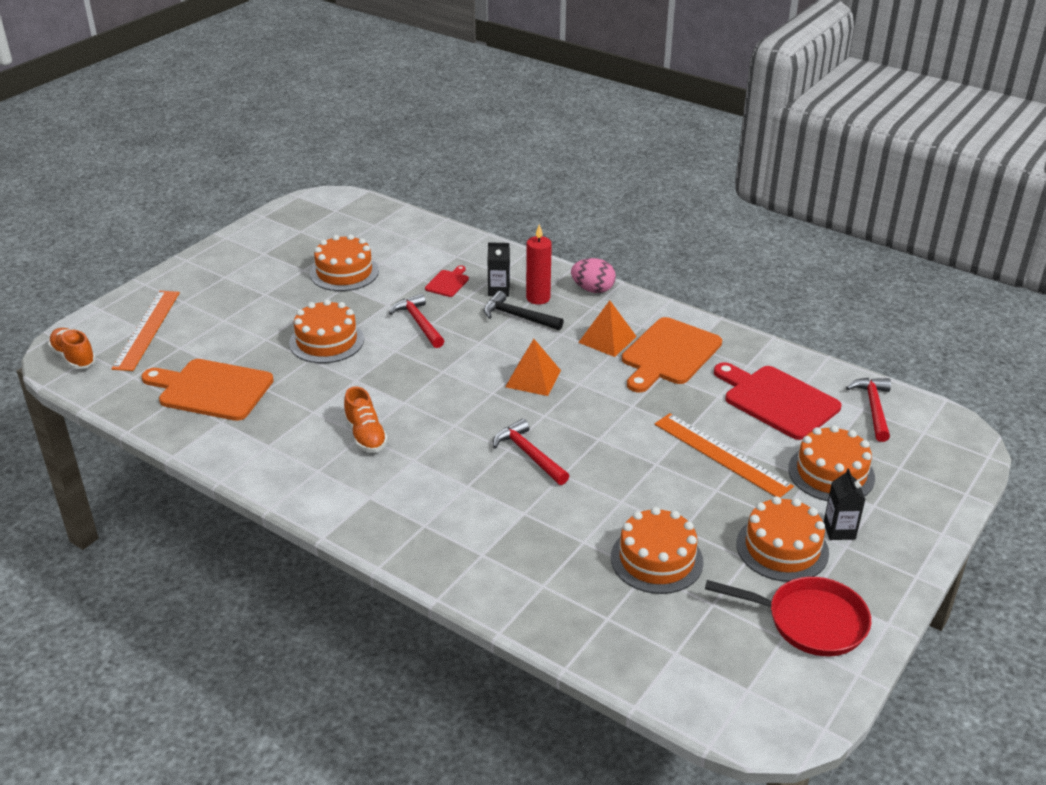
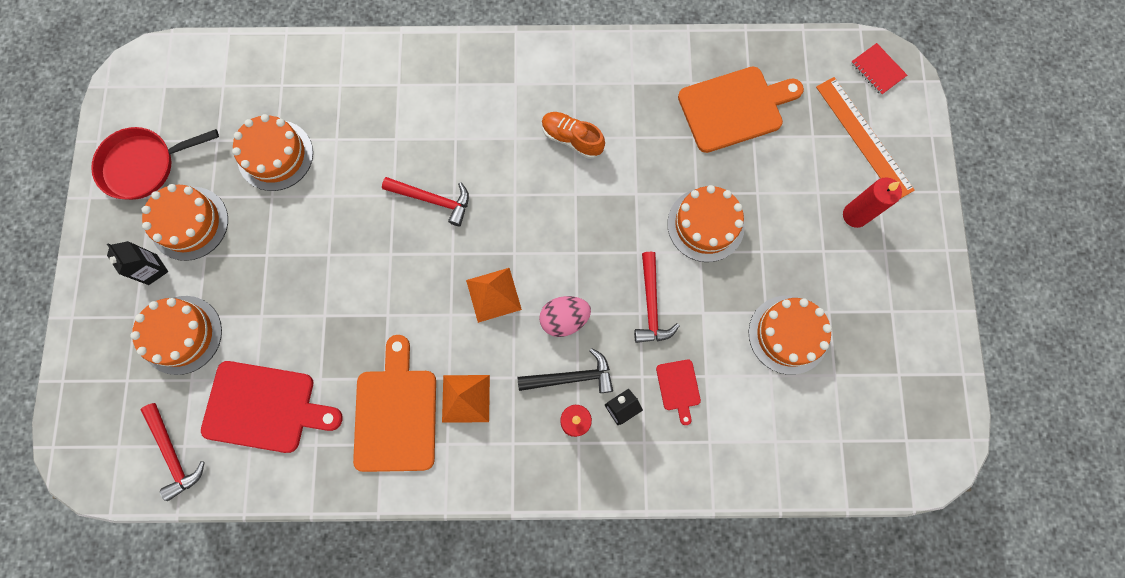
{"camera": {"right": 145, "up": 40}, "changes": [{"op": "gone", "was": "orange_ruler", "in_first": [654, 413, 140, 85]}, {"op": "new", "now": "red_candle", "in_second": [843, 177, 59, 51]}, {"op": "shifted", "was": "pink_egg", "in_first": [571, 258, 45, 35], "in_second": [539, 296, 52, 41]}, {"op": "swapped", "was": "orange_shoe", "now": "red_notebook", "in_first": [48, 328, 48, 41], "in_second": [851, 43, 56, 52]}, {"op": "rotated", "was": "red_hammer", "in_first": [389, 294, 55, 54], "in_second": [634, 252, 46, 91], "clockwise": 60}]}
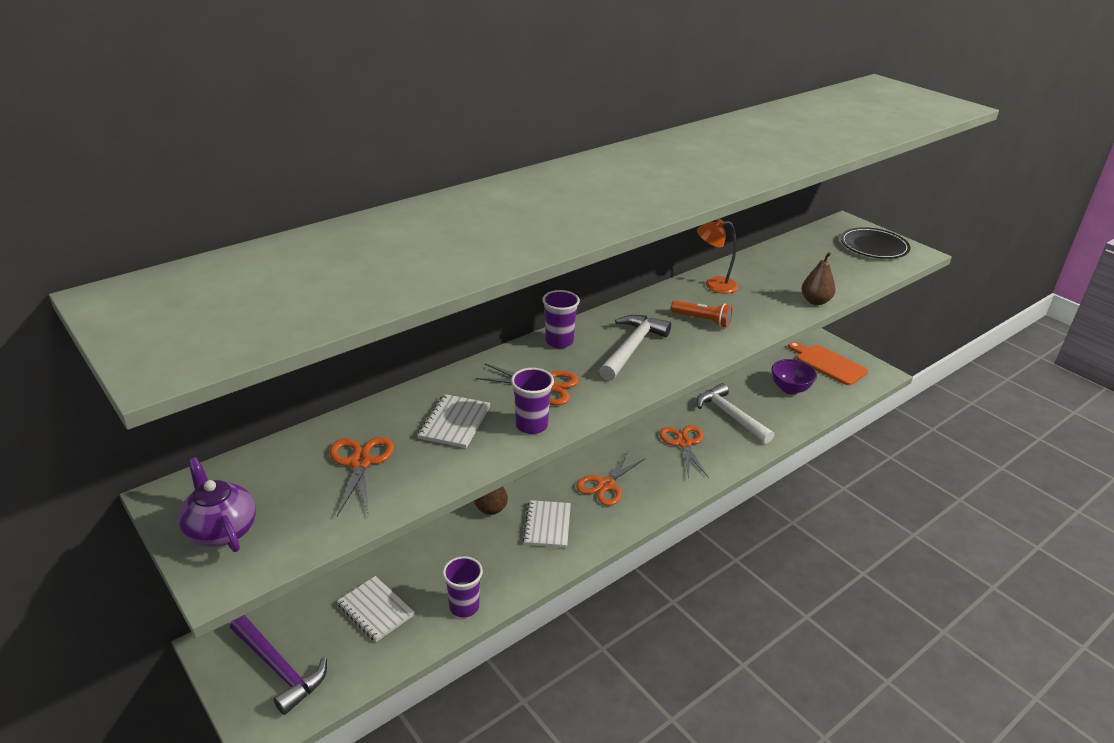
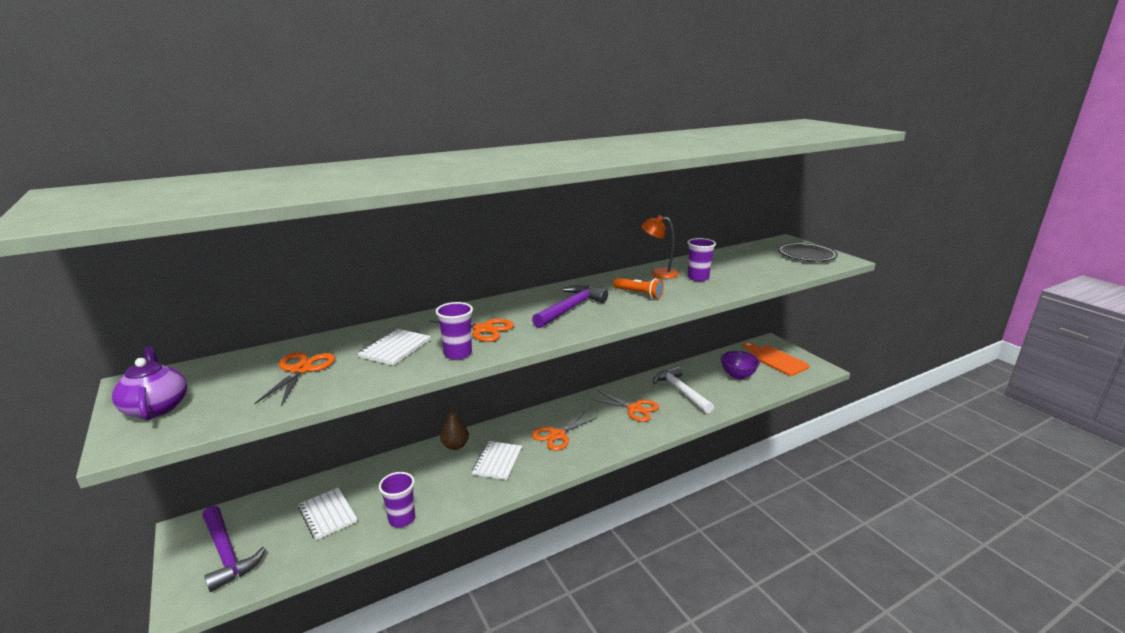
{"camera": {"right": 10, "up": -10}, "changes": [{"op": "gone", "was": "brown_pear", "in_first": [802, 252, 34, 53]}, {"op": "shifted", "was": "purple_cup", "in_first": [542, 290, 38, 58], "in_second": [687, 238, 29, 43]}, {"op": "repainted", "was": "white_hammer", "now": "purple_hammer", "in_first": [599, 315, 72, 66], "in_second": [532, 285, 76, 43]}, {"op": "rotated", "was": "orange_scissors", "in_first": [659, 425, 50, 53], "in_second": [590, 391, 69, 31], "clockwise": 120}]}
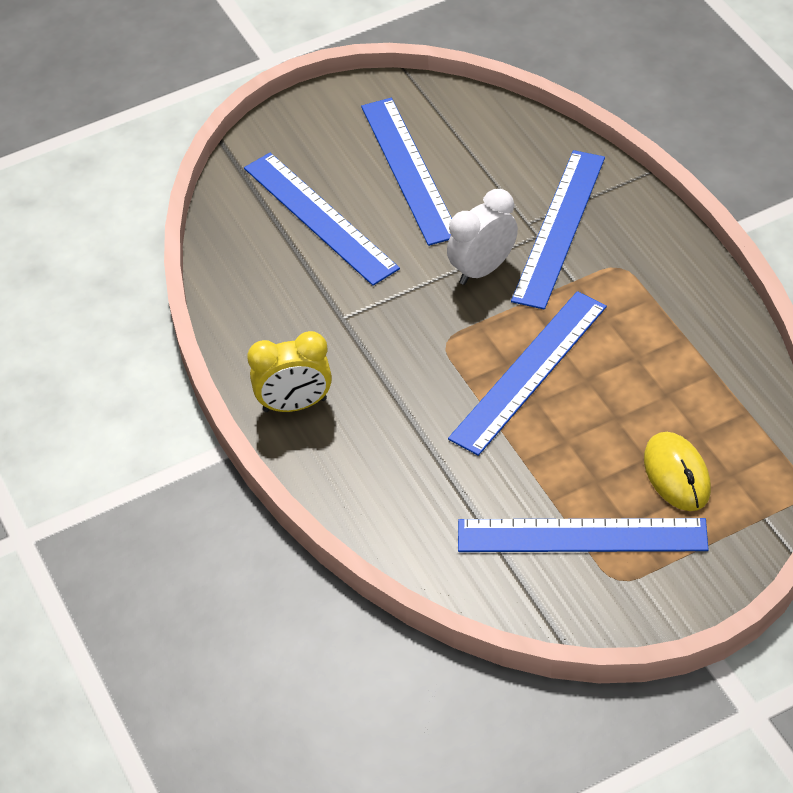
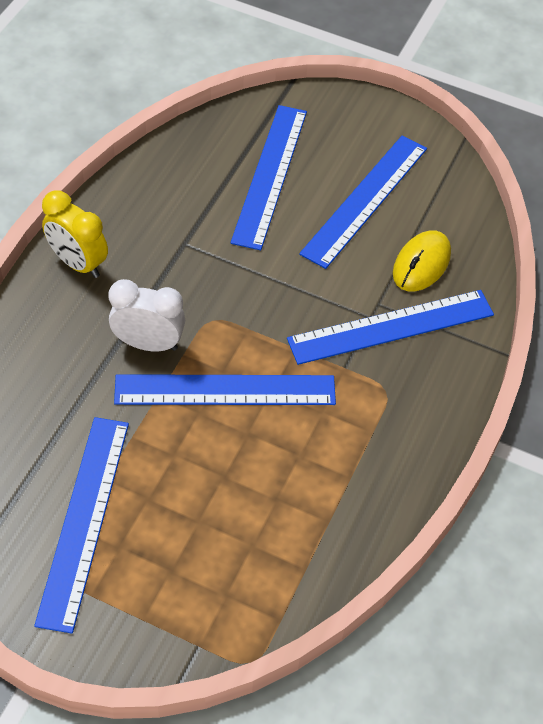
{"camera": {"right": 45, "up": 5}, "changes": [{"op": "shifted", "was": "white_clock", "in_first": [447, 189, 71, 96], "in_second": [108, 279, 77, 72]}, {"op": "shifted", "was": "yellow_mouse", "in_first": [644, 432, 67, 79], "in_second": [393, 230, 58, 61]}, {"op": "rotated", "was": "blue_ruler", "in_first": [458, 518, 251, 34], "in_second": [34, 417, 95, 217], "clockwise": 45}]}
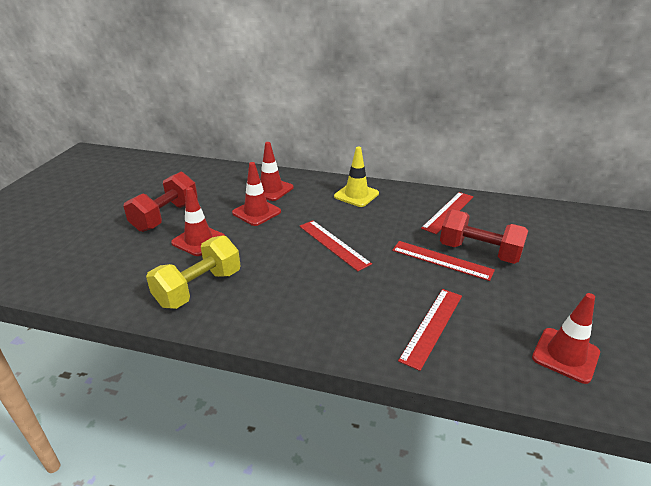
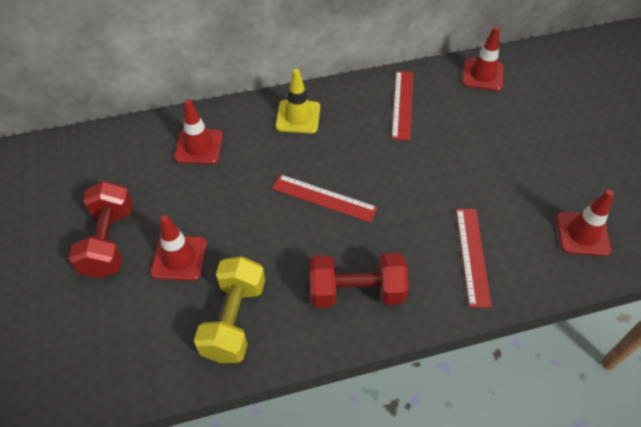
{"camera": {"right": -30, "up": 20}, "changes": [{"op": "gone", "was": "red_ruler", "in_first": [392, 241, 103, 40]}, {"op": "shifted", "was": "red_traffic_cone", "in_first": [232, 162, 49, 64], "in_second": [462, 27, 42, 64]}, {"op": "shifted", "was": "red_dumbbell", "in_first": [440, 209, 88, 55], "in_second": [310, 253, 99, 55]}]}
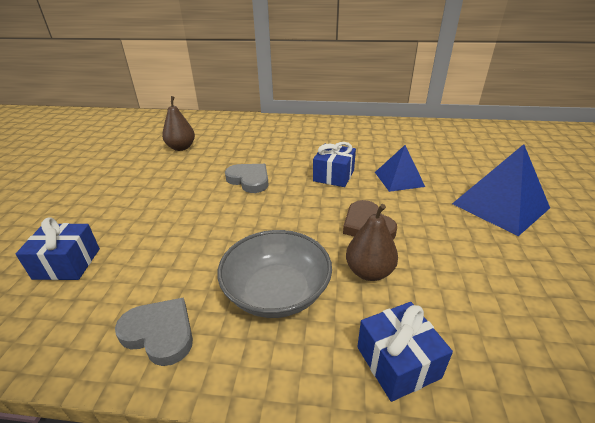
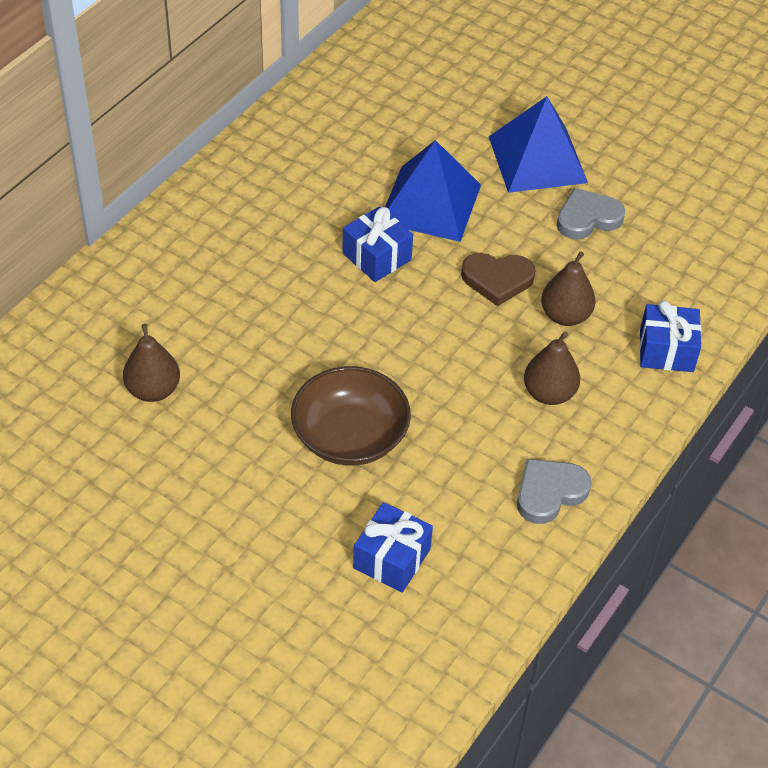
{"camera": {"right": -65, "up": 15}, "changes": [{"op": "new", "now": "brown_bowl", "in_second": [291, 366, 120, 100]}, {"op": "shifted", "was": "grey_heart", "in_first": [225, 164, 44, 29], "in_second": [556, 188, 69, 52]}, {"op": "swapped", "was": "grey_bowl", "now": "brown_pear", "in_first": [217, 230, 115, 88], "in_second": [524, 331, 56, 74]}, {"op": "scaled", "was": "blue_pyramid", "in_first": [375, 145, 50, 47], "in_second": [385, 140, 96, 102], "ratio": 1.59}]}
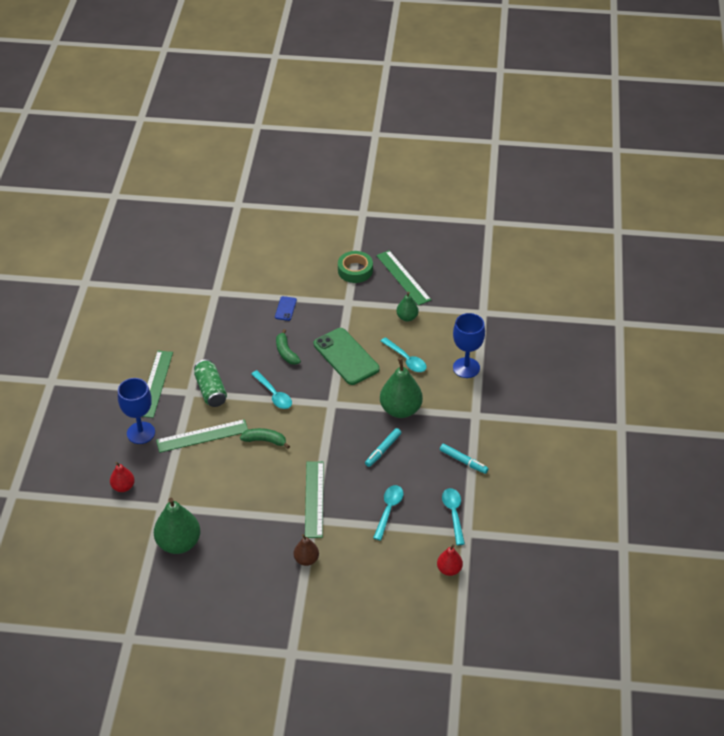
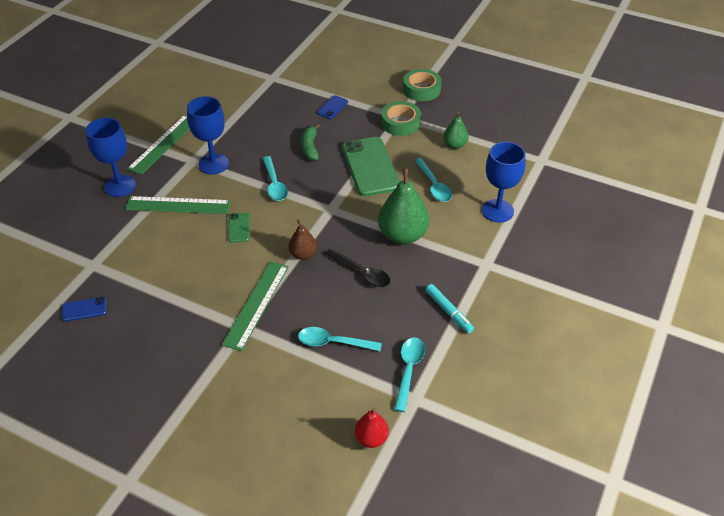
{"camera": {"right": 20, "up": 0}, "changes": [{"op": "gone", "was": "red_pear", "in_first": [110, 462, 25, 30]}, {"op": "gone", "was": "green_ruler", "in_first": [376, 250, 55, 56]}, {"op": "new", "now": "green_tape", "in_second": [381, 101, 40, 35]}, {"op": "shifted", "was": "brown_pear", "in_first": [293, 534, 26, 32], "in_second": [288, 220, 29, 40]}, {"op": "swapped", "was": "green_pear", "now": "blue_phone", "in_first": [154, 498, 46, 56], "in_second": [62, 297, 45, 24]}, {"op": "swapped", "was": "green_can", "now": "blue_goblet", "in_first": [194, 359, 33, 48], "in_second": [187, 96, 42, 79]}, {"op": "swapped", "was": "green_banana", "now": "green_phone", "in_first": [240, 428, 50, 21], "in_second": [228, 212, 22, 31]}, {"op": "swapped", "was": "turquoise_marker", "now": "black_spoon", "in_first": [365, 428, 36, 39], "in_second": [325, 249, 65, 38]}, {"op": "rotated", "was": "turquoise_spoon", "in_first": [373, 485, 31, 56], "in_second": [298, 327, 84, 24], "clockwise": -120}]}
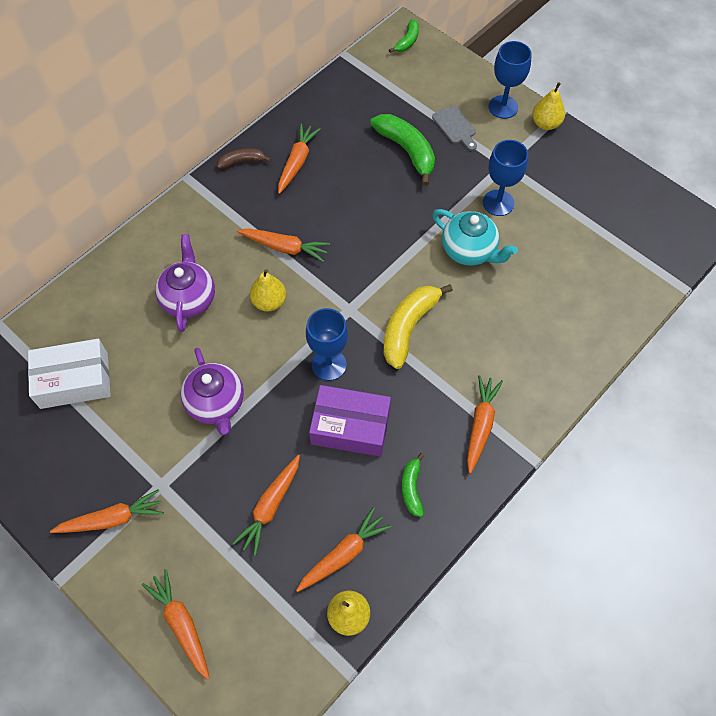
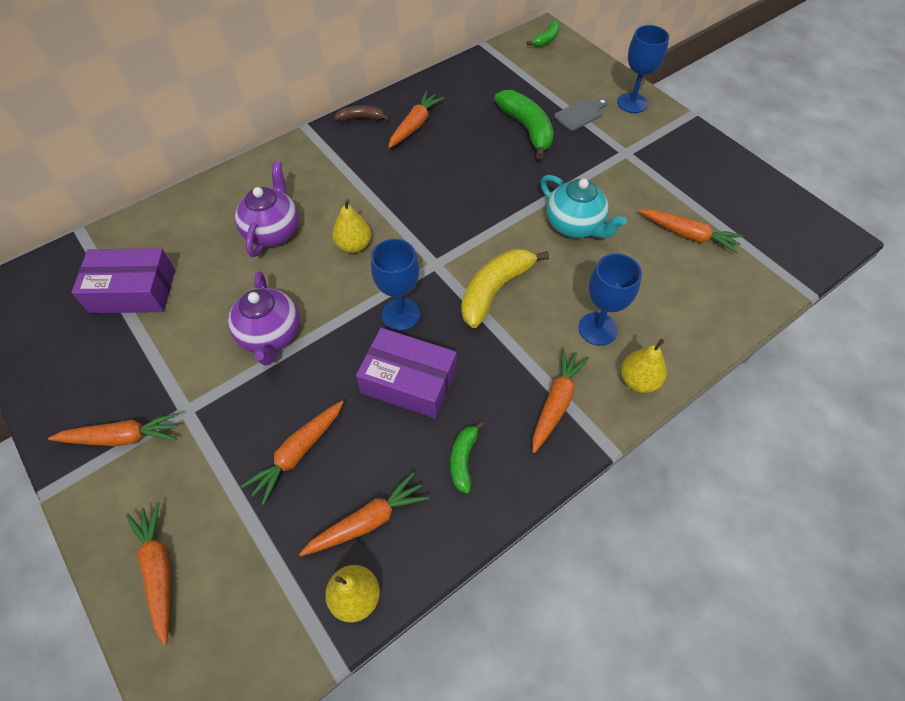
{"camera": {"right": 10, "up": -5}, "changes": [{"op": "shifted", "was": "orange_carrot", "in_first": [237, 228, 93, 34], "in_second": [639, 209, 104, 44]}, {"op": "shifted", "was": "blue_goblet", "in_first": [483, 140, 45, 76], "in_second": [578, 253, 64, 93]}, {"op": "shifted", "was": "yellow_pear", "in_first": [532, 82, 33, 48], "in_second": [621, 339, 46, 54]}, {"op": "repainted", "was": "white_box", "now": "purple_box", "in_first": [28, 339, 83, 70], "in_second": [71, 248, 104, 65]}, {"op": "rotated", "was": "grey_cutting_board", "in_first": [432, 105, 45, 46], "in_second": [554, 98, 54, 33], "clockwise": -105}]}
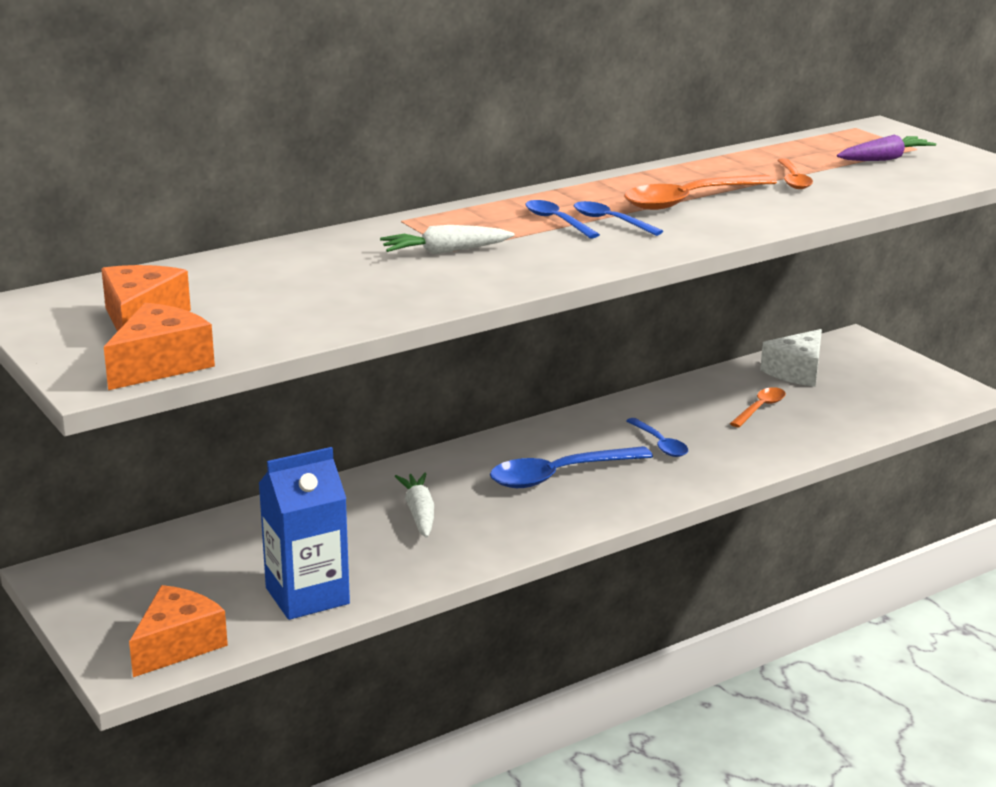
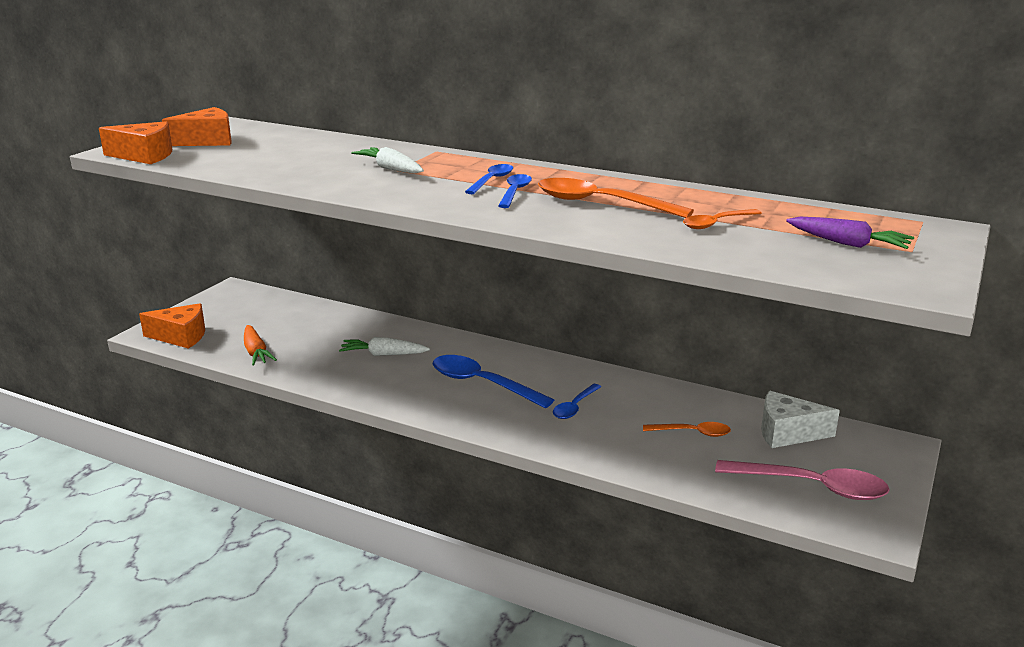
{"camera": {"right": 60, "up": 0}, "changes": [{"op": "new", "now": "pink_spoon", "in_second": [715, 460, 175, 40]}, {"op": "swapped", "was": "blue_carton", "now": "orange_carrot", "in_first": [259, 447, 91, 173], "in_second": [244, 325, 33, 40]}, {"op": "rotated", "was": "white_carrot", "in_first": [394, 473, 40, 65], "in_second": [339, 337, 91, 19], "clockwise": -135}]}
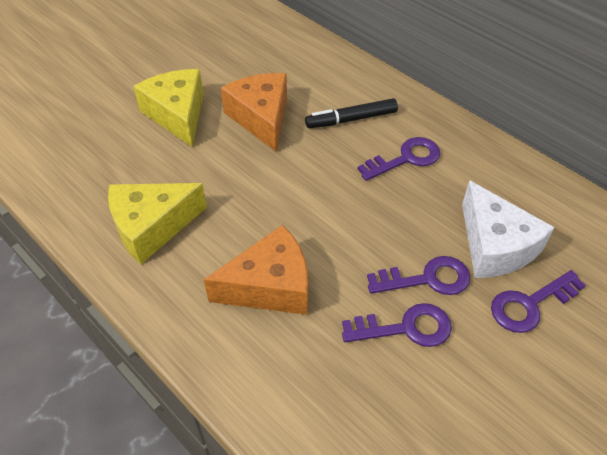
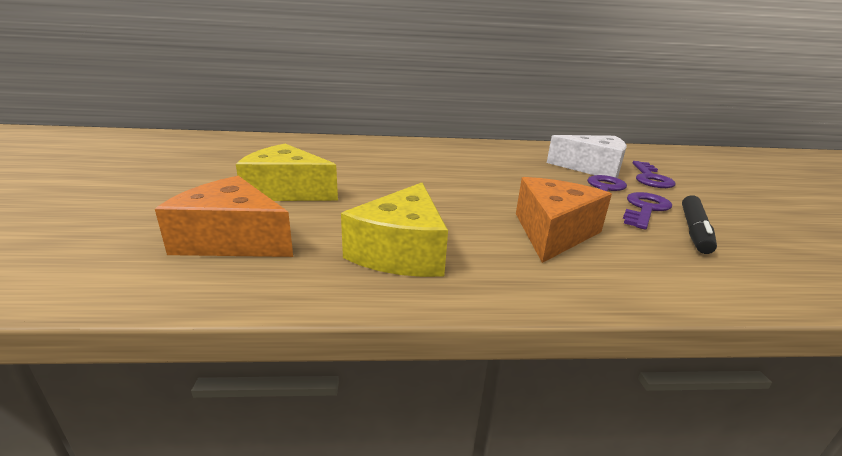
{"camera": {"right": -50, "up": -25}, "changes": [{"op": "gone", "was": "purple_key", "in_first": [358, 137, 82, 44]}, {"op": "shifted", "was": "orange_cheese", "in_first": [221, 73, 66, 79], "in_second": [155, 176, 138, 81]}, {"op": "shifted", "was": "black_marker", "in_first": [305, 98, 93, 30], "in_second": [682, 196, 35, 58]}]}
